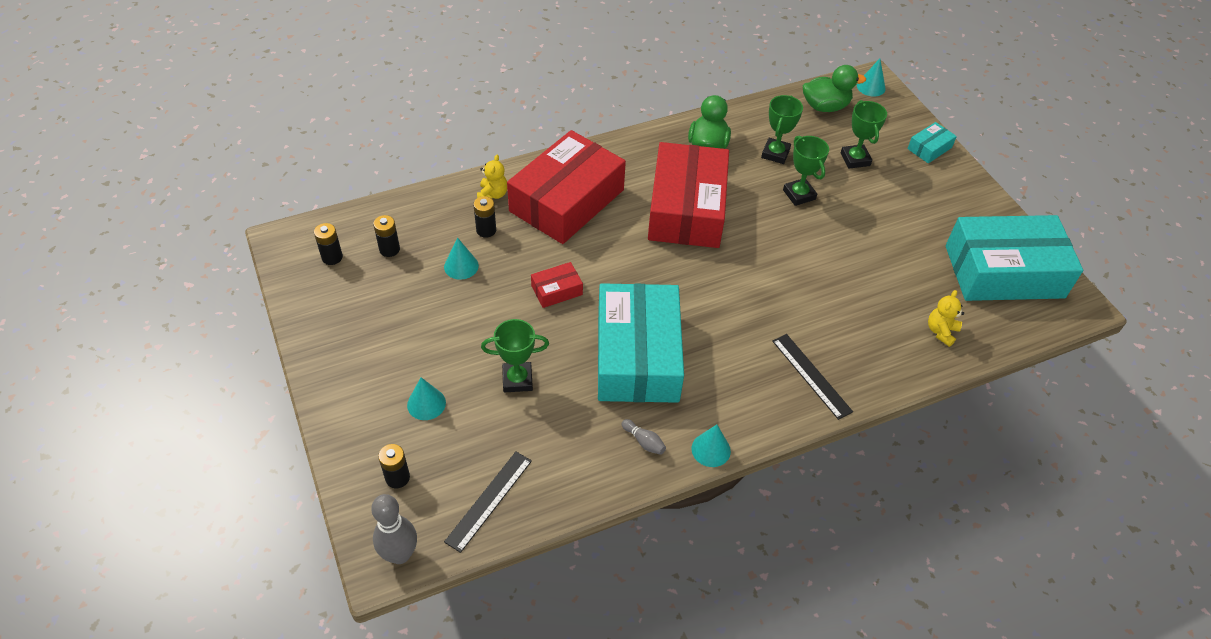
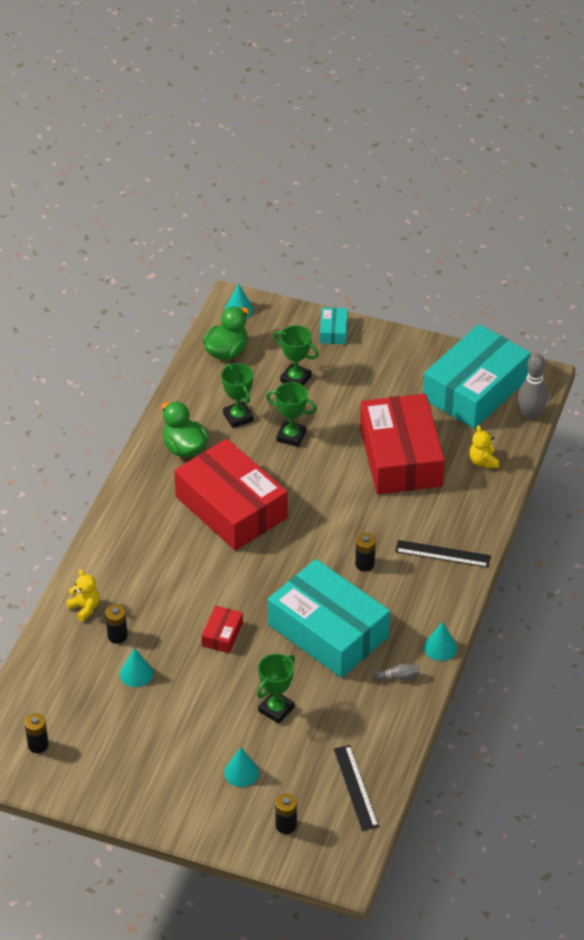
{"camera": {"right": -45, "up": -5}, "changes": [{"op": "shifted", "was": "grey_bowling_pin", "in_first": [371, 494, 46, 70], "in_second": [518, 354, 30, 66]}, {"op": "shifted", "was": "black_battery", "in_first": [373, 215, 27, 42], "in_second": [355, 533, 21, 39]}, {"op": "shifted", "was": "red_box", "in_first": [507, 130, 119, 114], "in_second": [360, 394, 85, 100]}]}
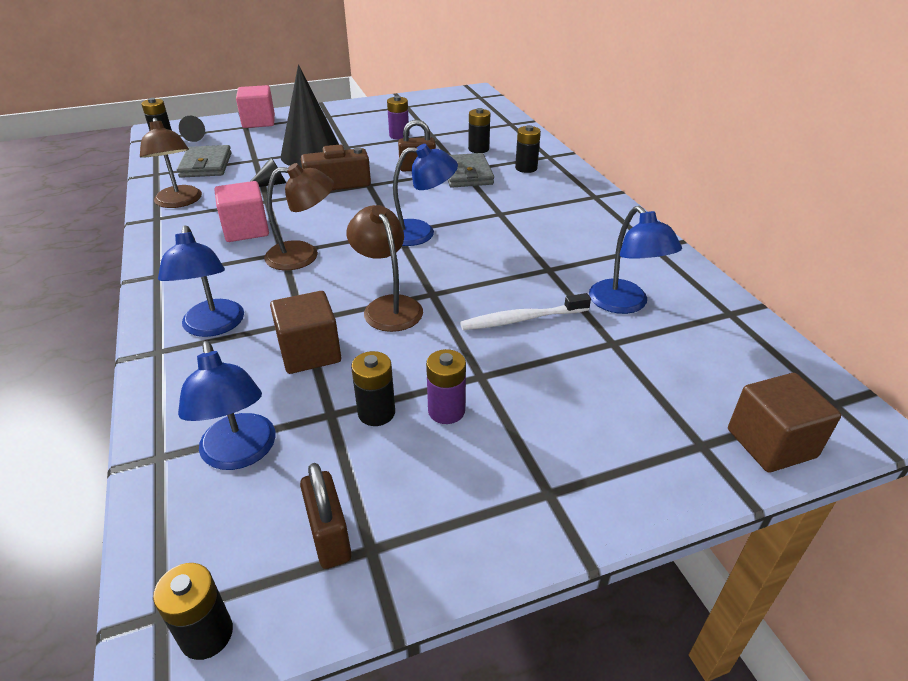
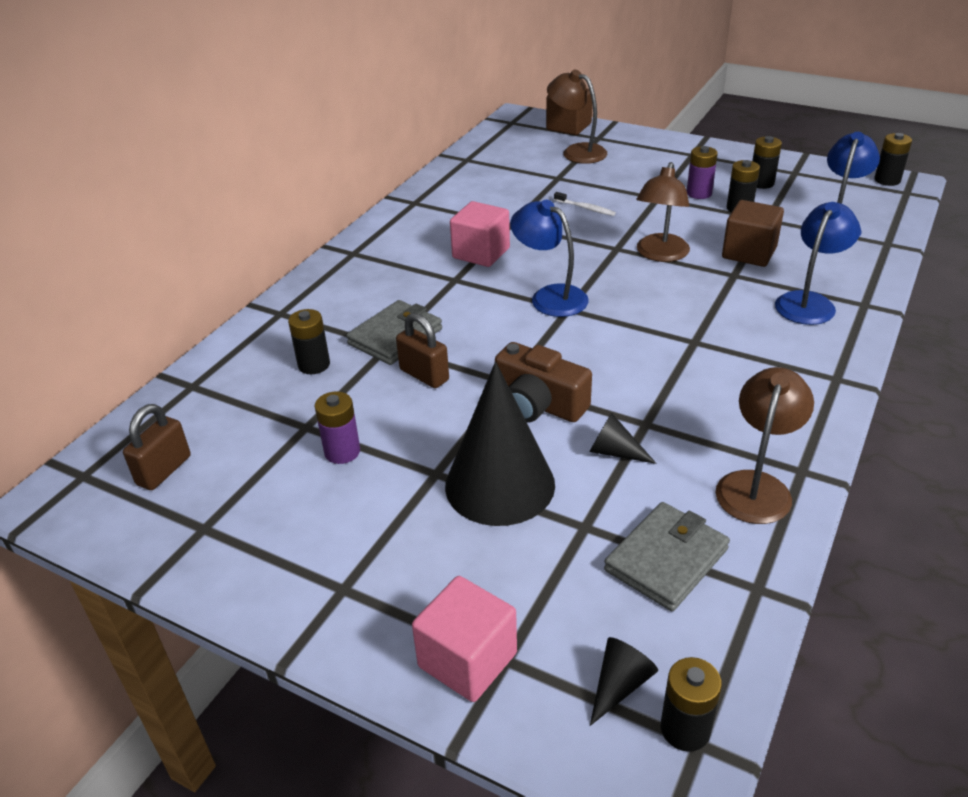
{"camera": {"right": -130, "up": 0}, "changes": [{"op": "gone", "was": "blue_lamp", "in_first": [589, 206, 93, 108]}, {"op": "shifted", "was": "pink_cube", "in_first": [214, 181, 55, 61], "in_second": [450, 201, 60, 66]}, {"op": "shifted", "was": "brown_lamp", "in_first": [264, 163, 70, 107], "in_second": [547, 70, 60, 94]}, {"op": "shifted", "was": "brown_padlock", "in_first": [300, 463, 52, 106], "in_second": [123, 404, 68, 86]}, {"op": "shifted", "was": "black_battery", "in_first": [515, 125, 26, 48], "in_second": [752, 136, 30, 53]}, {"op": "scaled", "was": "white_toothbrush", "in_first": [460, 293, 131, 37], "in_second": [554, 192, 62, 24], "ratio": 0.62}]}
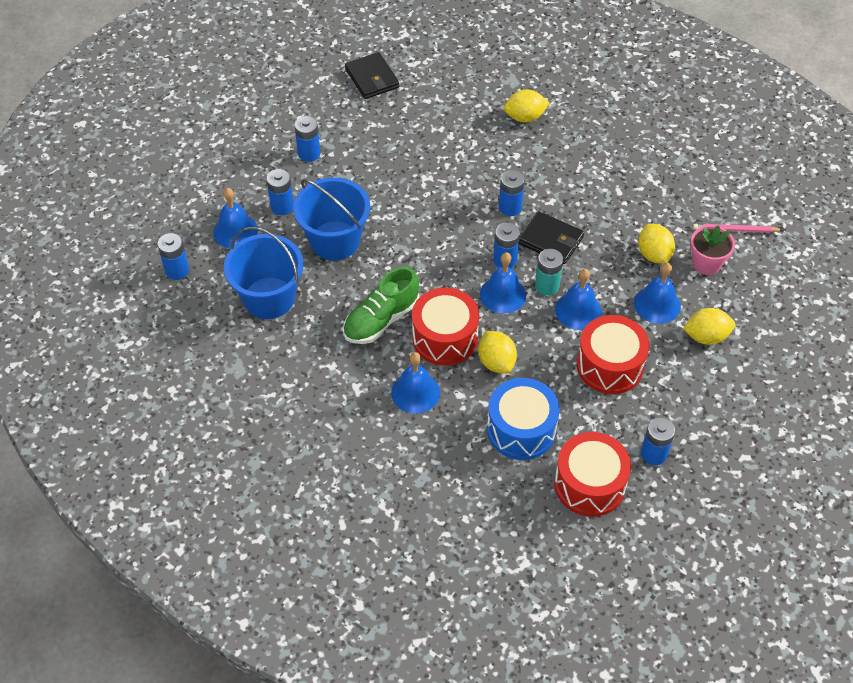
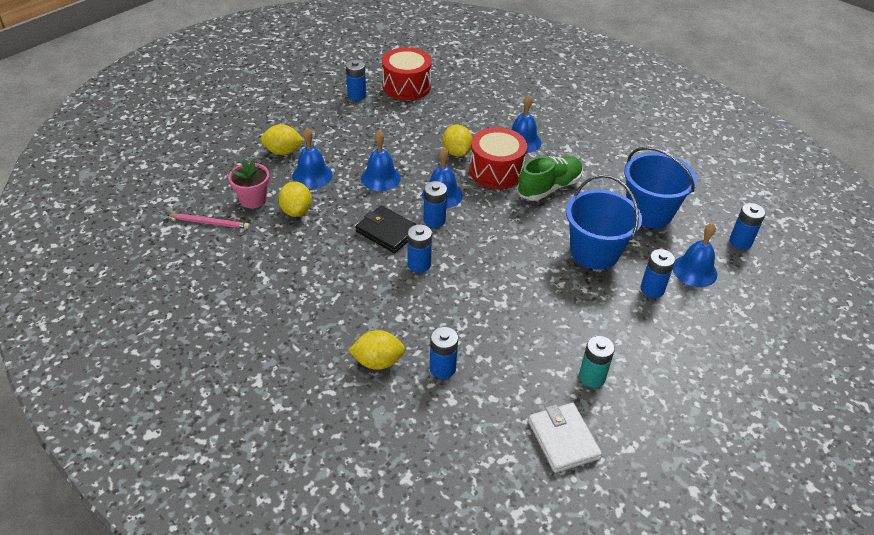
{"camera": {"right": -175, "up": -10}, "changes": [{"op": "gone", "was": "blue_drum", "in_first": [487, 378, 73, 82]}, {"op": "gone", "was": "red_drum", "in_first": [577, 315, 72, 79]}, {"op": "shifted", "was": "blue_battery", "in_first": [295, 116, 25, 46], "in_second": [430, 327, 28, 52]}, {"op": "shifted", "was": "turquoise_battery", "in_first": [535, 249, 28, 47], "in_second": [579, 336, 36, 52]}, {"op": "repainted", "was": "black_wallet", "now": "white_wallet", "in_first": [345, 52, 54, 47], "in_second": [528, 403, 74, 70]}]}
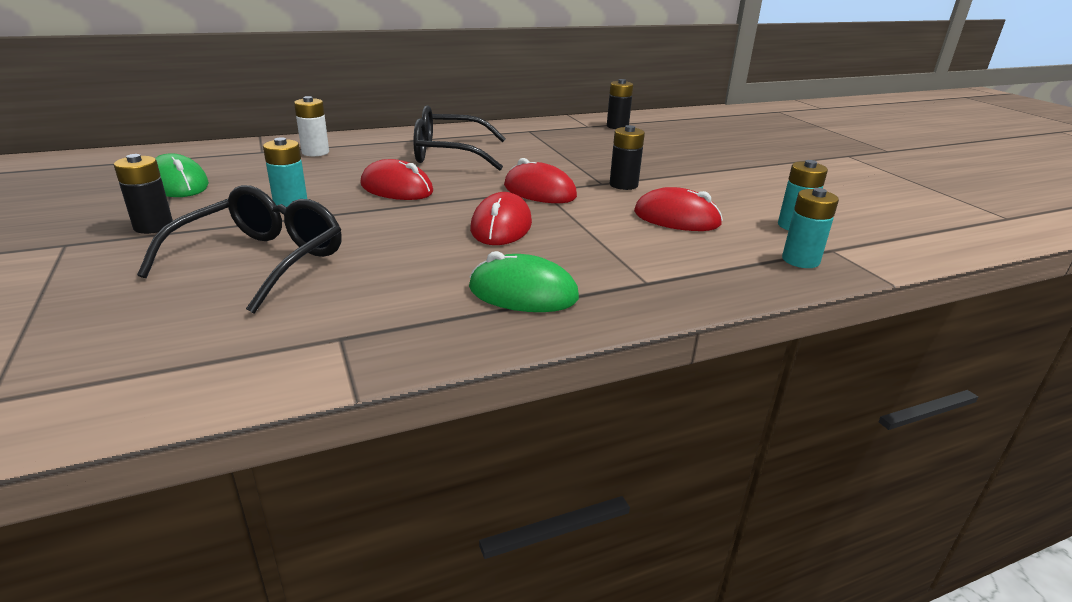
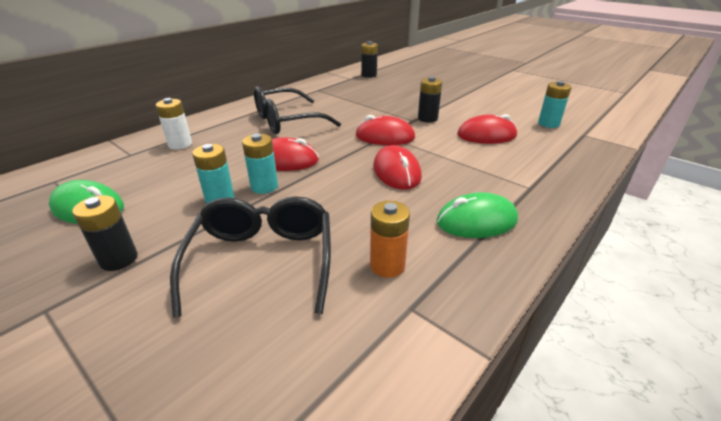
{"camera": {"right": -25, "up": 5}, "changes": [{"op": "new", "now": "orange_battery", "in_second": [370, 201, 40, 77]}, {"op": "shifted", "was": "turquoise_battery", "in_first": [782, 188, 57, 80], "in_second": [242, 134, 36, 60]}]}
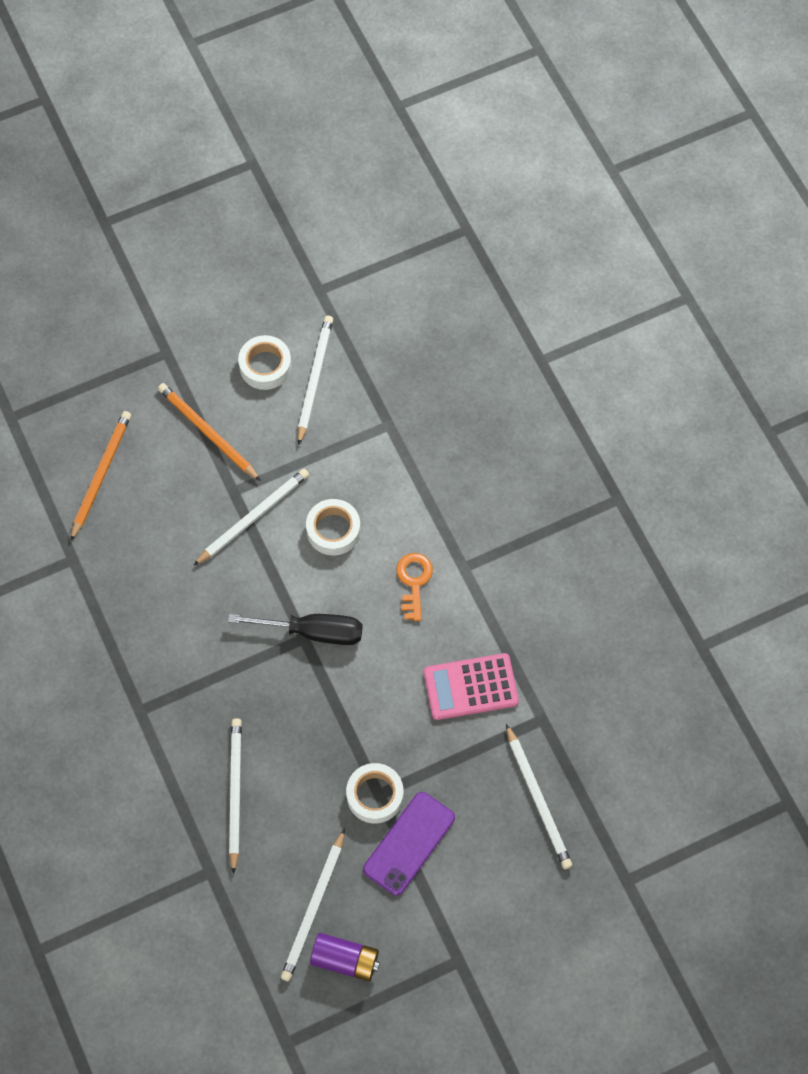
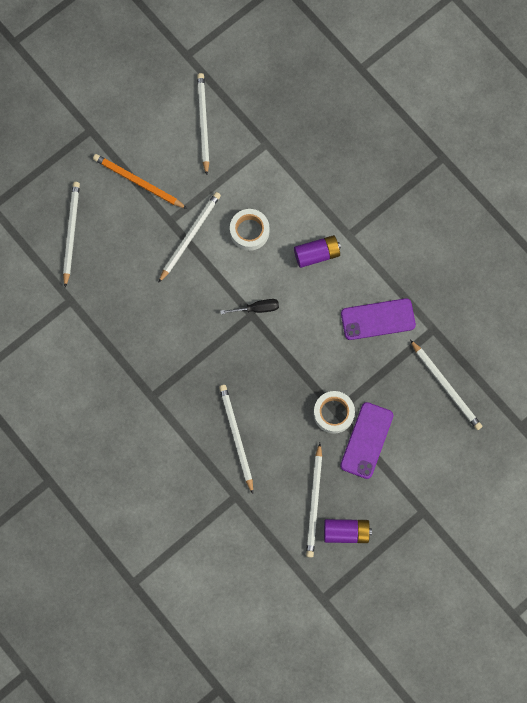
{"camera": {"right": -15, "up": 10}, "changes": [{"op": "gone", "was": "white_tape", "in_first": [238, 335, 54, 55]}, {"op": "swapped", "was": "orange_key", "now": "purple_battery", "in_first": [396, 553, 37, 68], "in_second": [294, 235, 47, 33]}, {"op": "swapped", "was": "pink_calculator", "now": "purple_phone", "in_first": [424, 653, 95, 67], "in_second": [341, 298, 75, 42]}, {"op": "repainted", "was": "orange_pencil", "now": "white_pencil", "in_first": [70, 411, 61, 130], "in_second": [63, 182, 17, 105]}, {"op": "scaled", "was": "black_screwdriver", "in_first": [228, 614, 135, 31], "in_second": [220, 299, 59, 15], "ratio": 0.6}]}
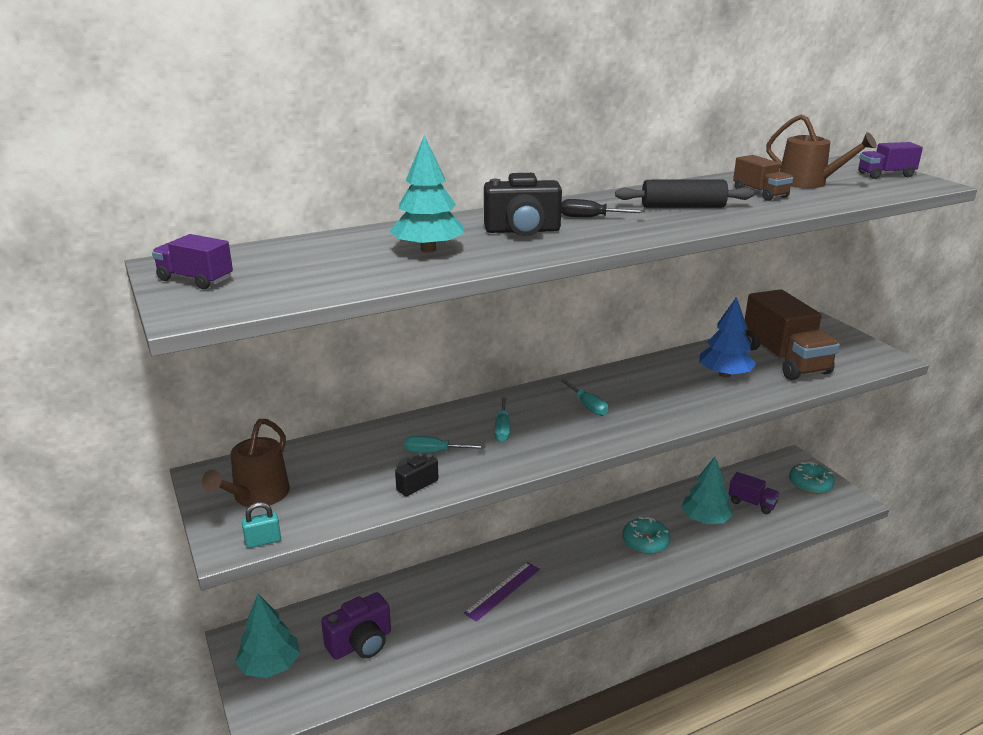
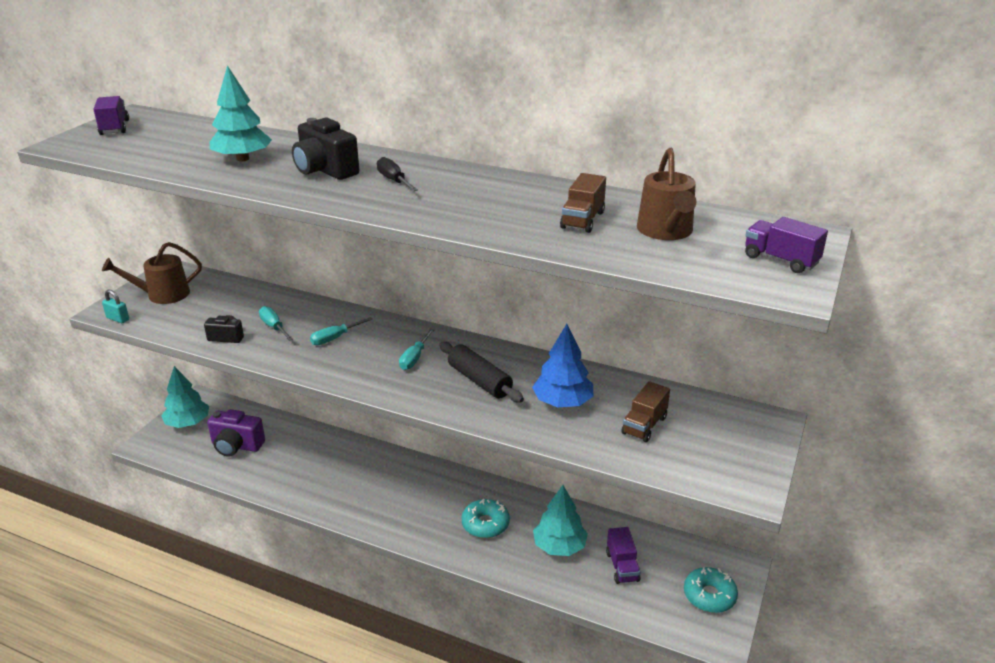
{"camera": {"right": 50, "up": 5}, "changes": [{"op": "gone", "was": "purple_ruler", "in_first": [464, 562, 76, 60]}, {"op": "shifted", "was": "black_rolling_pin", "in_first": [615, 180, 139, 28], "in_second": [439, 342, 85, 61]}, {"op": "scaled", "was": "brown_truck", "in_first": [745, 289, 95, 91], "in_second": [622, 381, 48, 61], "ratio": 0.5}]}
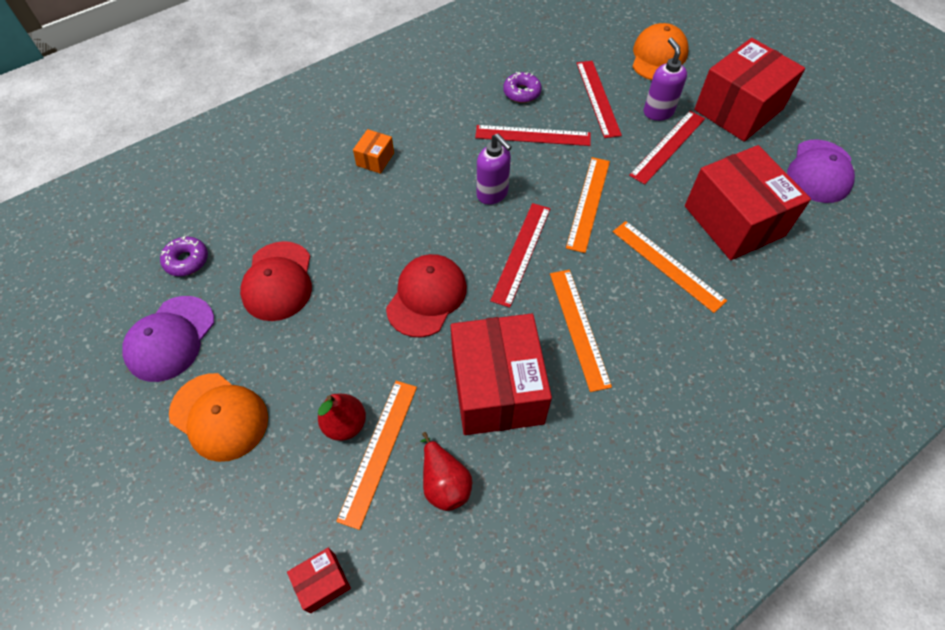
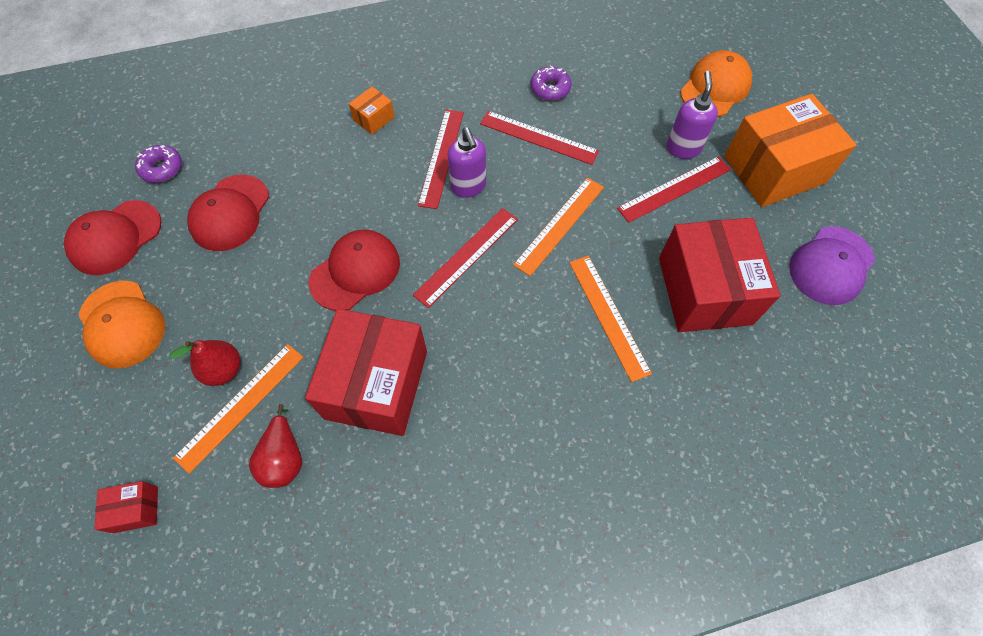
{"camera": {"right": 20, "up": 5}, "changes": [{"op": "gone", "was": "orange_ruler", "in_first": [550, 270, 62, 122]}, {"op": "shifted", "was": "red_ruler", "in_first": [577, 61, 45, 77], "in_second": [418, 109, 46, 100]}, {"op": "repainted", "was": "purple_cap", "now": "red_cap", "in_first": [122, 296, 92, 86], "in_second": [64, 200, 97, 75]}, {"op": "repainted", "was": "red_box", "now": "orange_box", "in_first": [694, 38, 111, 104], "in_second": [724, 94, 132, 113]}]}
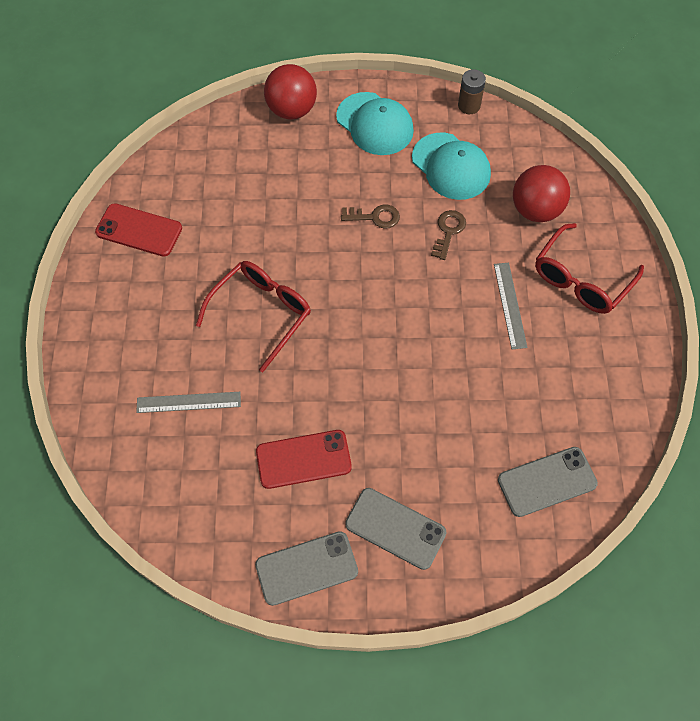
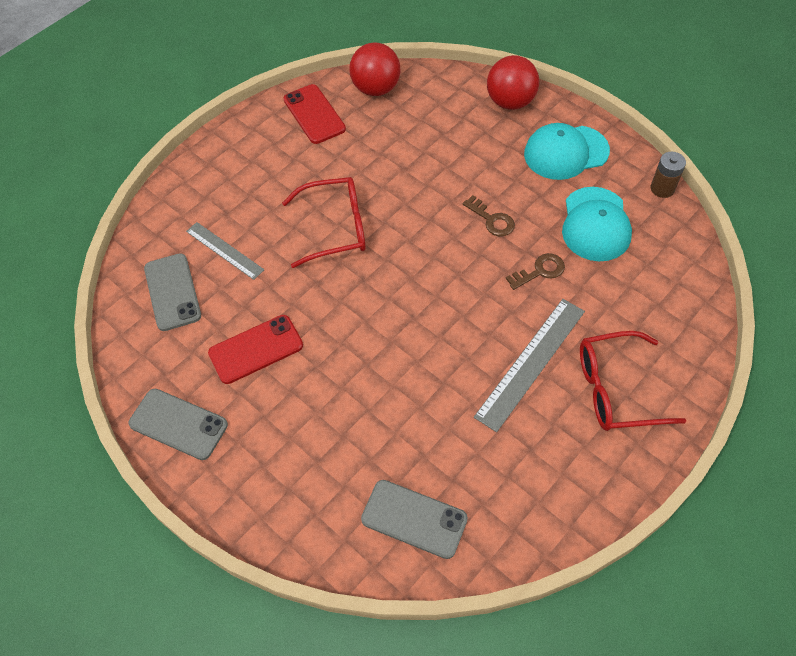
{"camera": {"right": 45, "up": -5}, "changes": [{"op": "shifted", "was": "grey_phone", "in_first": [345, 488, 101, 82], "in_second": [144, 253, 57, 78]}, {"op": "shifted", "was": "red_ball", "in_first": [513, 165, 57, 57], "in_second": [349, 43, 52, 53]}, {"op": "rotated", "was": "red_phone", "in_first": [256, 430, 96, 59], "in_second": [208, 315, 95, 69], "clockwise": -60}, {"op": "rotated", "was": "turquoise_cap", "in_first": [336, 92, 78, 63], "in_second": [524, 123, 86, 57], "clockwise": 75}, {"op": "scaled", "was": "grey_ruler", "in_first": [494, 263, 34, 86], "in_second": [474, 299, 111, 133], "ratio": 1.59}]}
